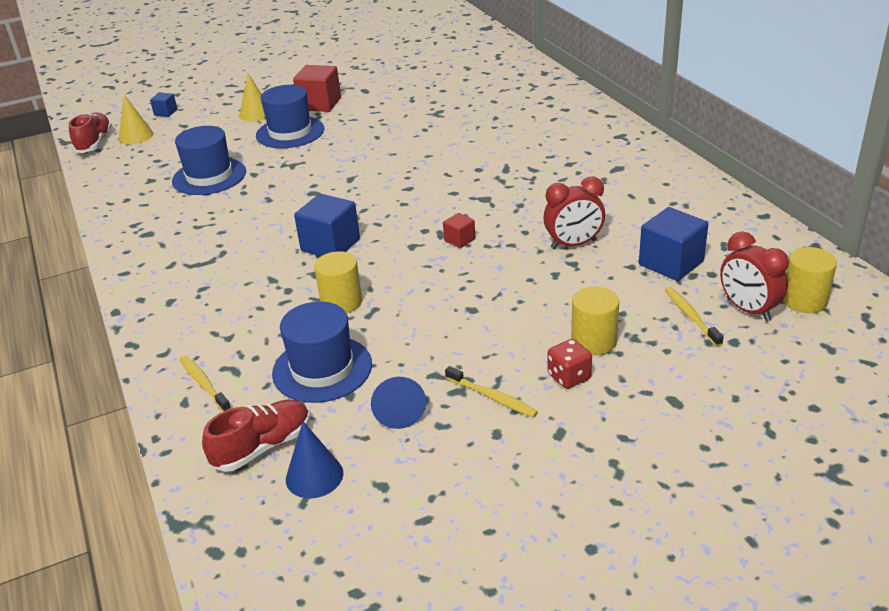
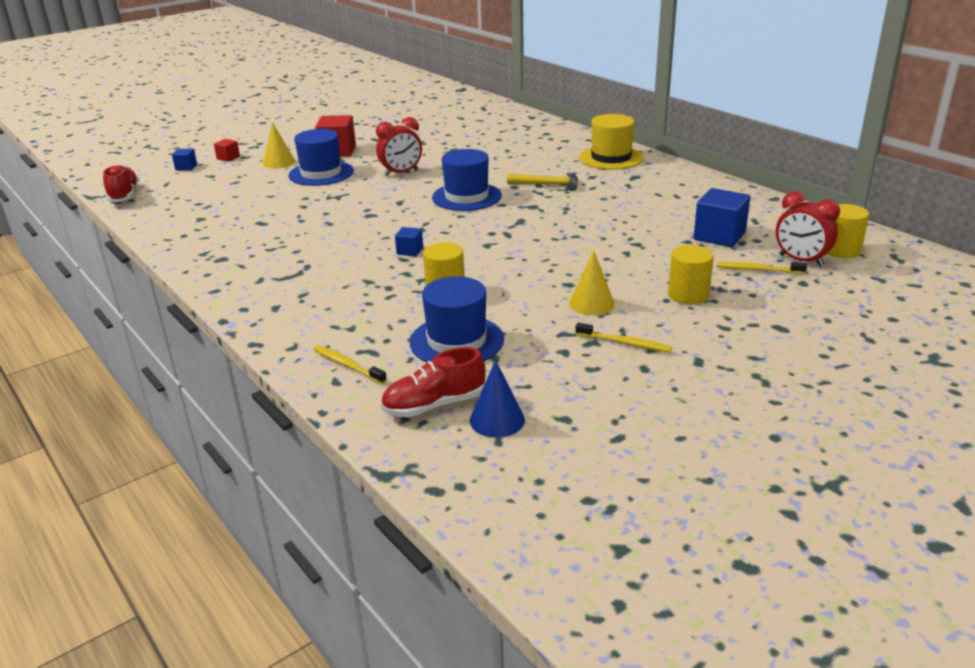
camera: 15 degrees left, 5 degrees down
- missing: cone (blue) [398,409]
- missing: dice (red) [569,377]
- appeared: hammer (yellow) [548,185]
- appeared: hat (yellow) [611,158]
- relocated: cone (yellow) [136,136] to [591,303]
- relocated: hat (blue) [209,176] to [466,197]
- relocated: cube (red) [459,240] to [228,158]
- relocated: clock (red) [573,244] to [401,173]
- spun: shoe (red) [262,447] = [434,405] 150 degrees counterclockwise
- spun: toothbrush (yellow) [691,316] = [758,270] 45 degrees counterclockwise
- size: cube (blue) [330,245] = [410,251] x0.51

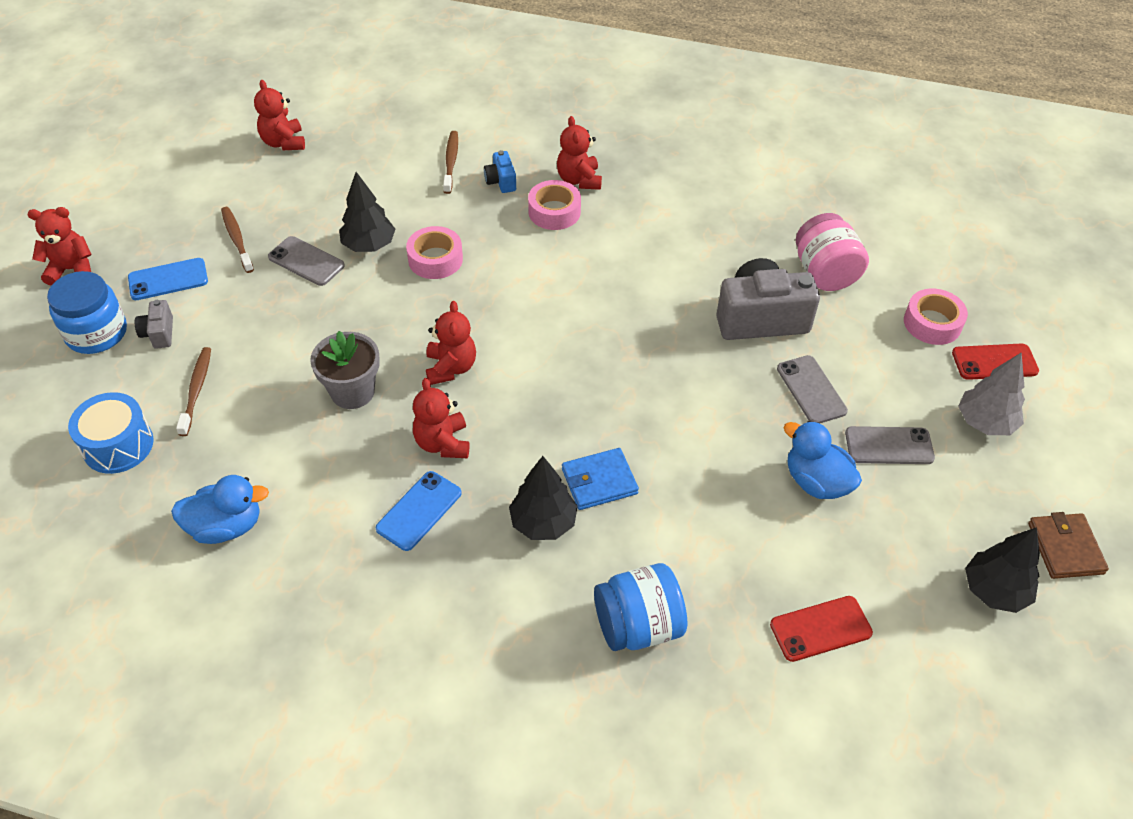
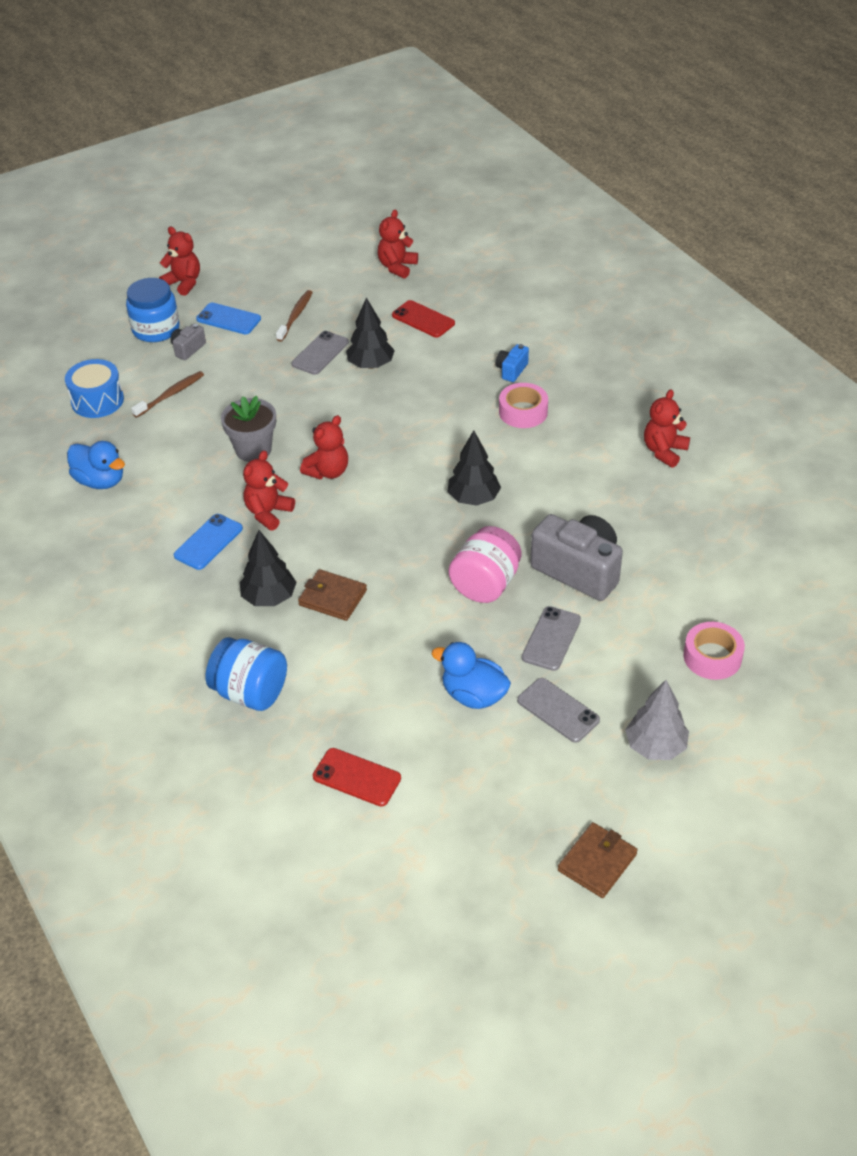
camera: 45 degrees right, 5 degrees down
- missing: tape (pink) [435,259]
- missing: toothbrush (brown) [451,162]
- relocated: teddy bear (red) [579,180] to [664,451]
- relocated: jar (pink) [825,273] to [485,584]
- relocated: phone (red) [994,362] to [423,319]
- relocated: tree (black) [994,591] to [473,498]
- colour: wallet (blue) [599,481] to wallet (brown) [333,597]
- spun: phone (grey) [306,261] = [320,353] 45 degrees clockwise
- spun: phone (blue) [419,511] = [208,542] 45 degrees counterclockwise
- spun: duck (blue) [816,482] = [473,695] 60 degrees counterclockwise

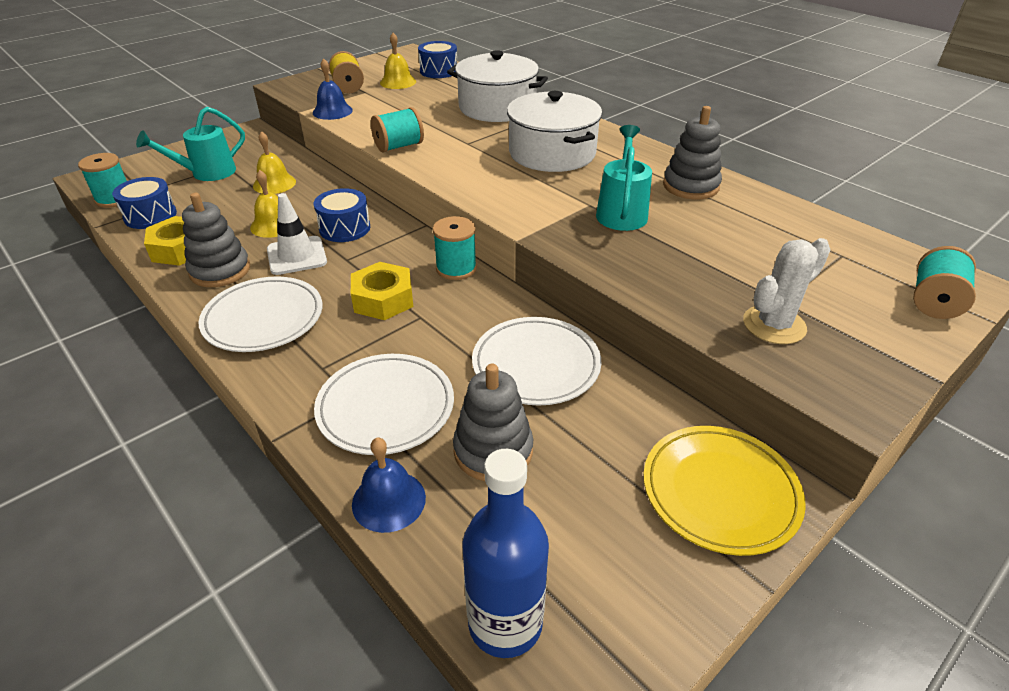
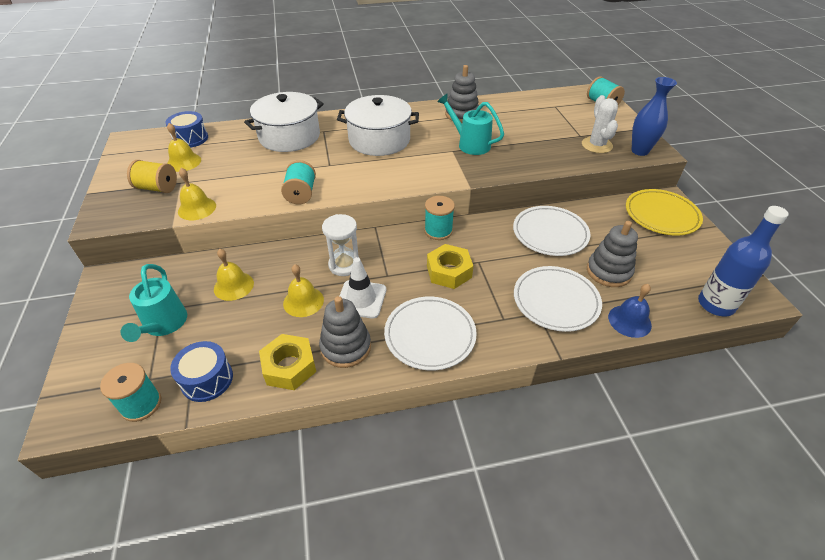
camera: 60 degrees left, 5 degrees up
- appeared: vase (blue) [639,151]
- exchanged: drum (blue) [345,228] to hourglass (white) [344,265]
- colour: bell (blue) [332,111] to bell (yellow) [197,208]

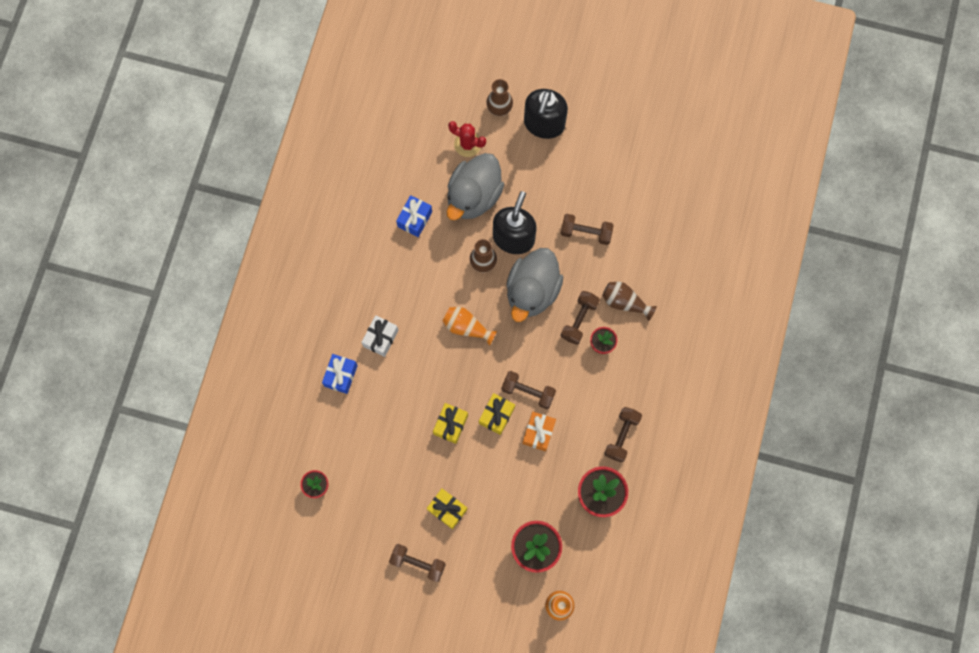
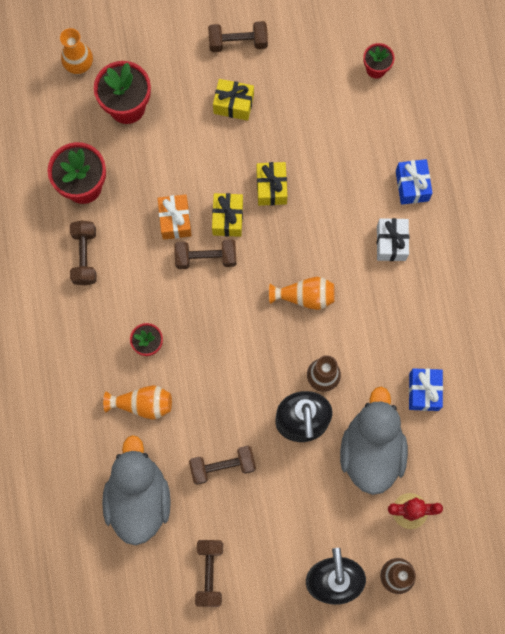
camera: 155 degrees right, 0 degrees up
- relocated: duck (grey) [532,291] to [138,498]
- relocated: dumbbell (brown) [579,320] to [209,573]
- colour: vase (brown) [625,302] to vase (orange) [143,404]

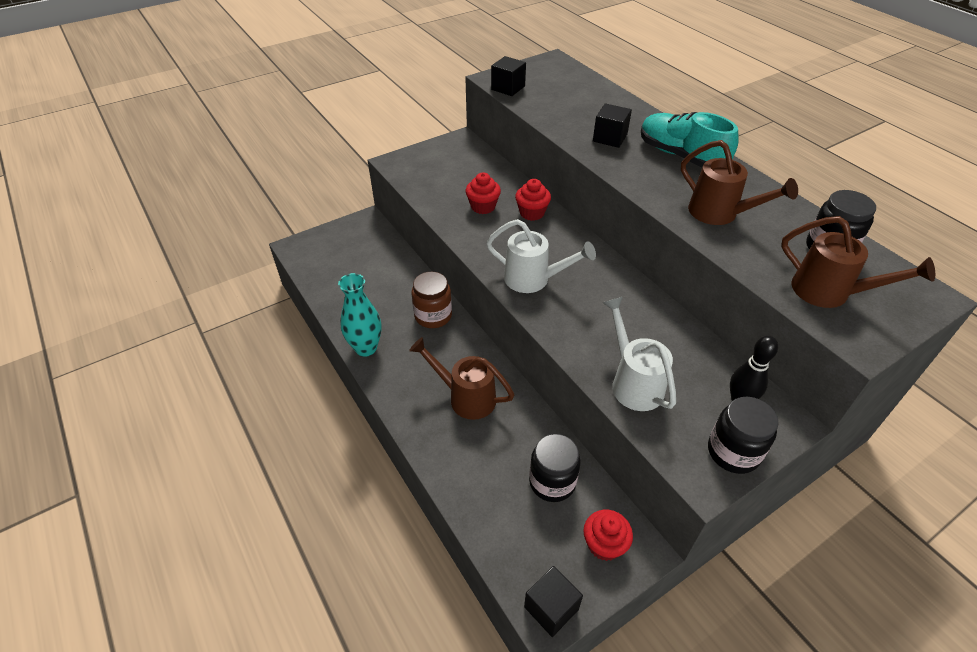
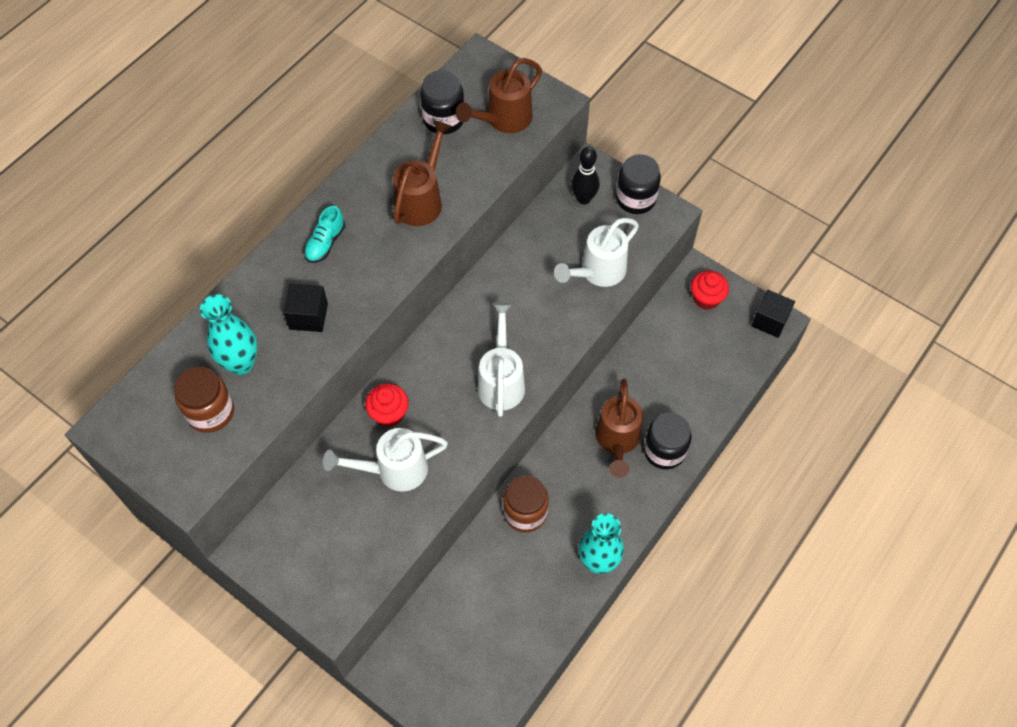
camera: 110 degrees left, 15 degrees up
- missing: cube (black) [508,88]
- appeared: jar (brown) [210,412]
- appeared: vase (turquoise) [241,363]
- relocated: jar (black) [552,482] to [664,451]
- exchanged: cupcake (red) [483,206] to watering can (white) [394,470]
- spun: watering can (brown) [829,292] = [504,119] 150 degrees counterclockwise
- size: shoe (turquoise) [681,156] = [325,243] x0.53

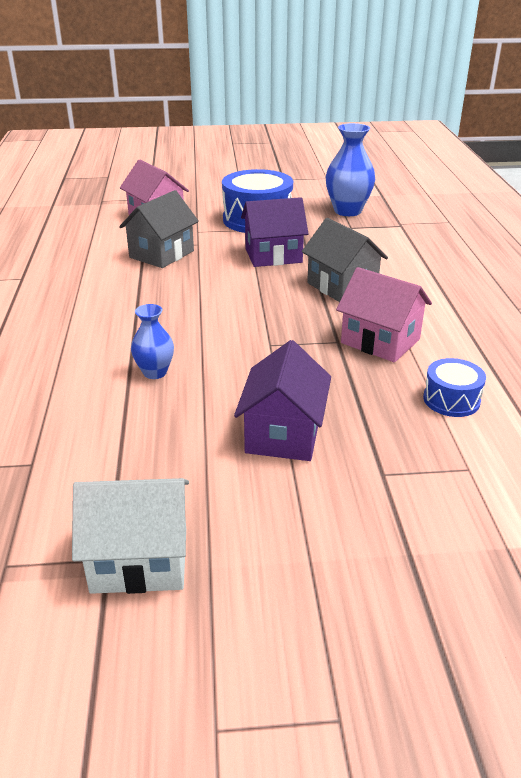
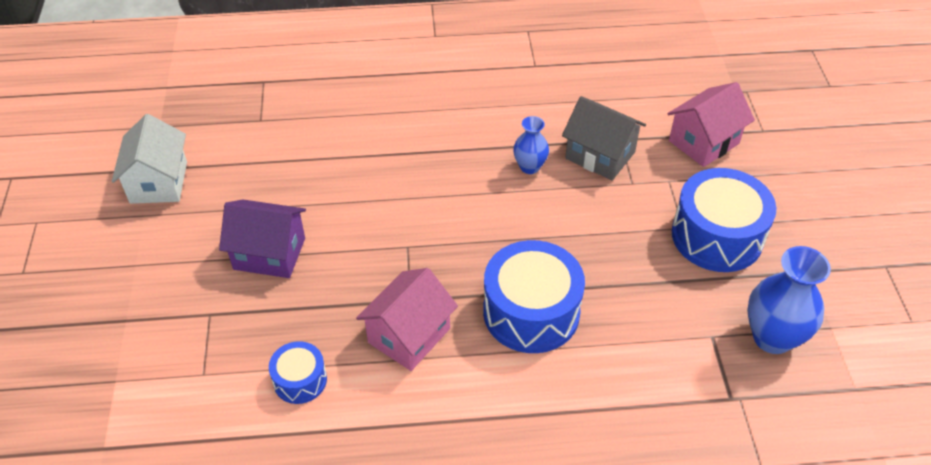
camera: 90 degrees right, 15 degrees up
- missing: house (purple) [273,255]
- relocated: vase (blue) [155,372] to [529,167]
- exchanged: house (grey) [342,286] to drum (blue) [531,312]

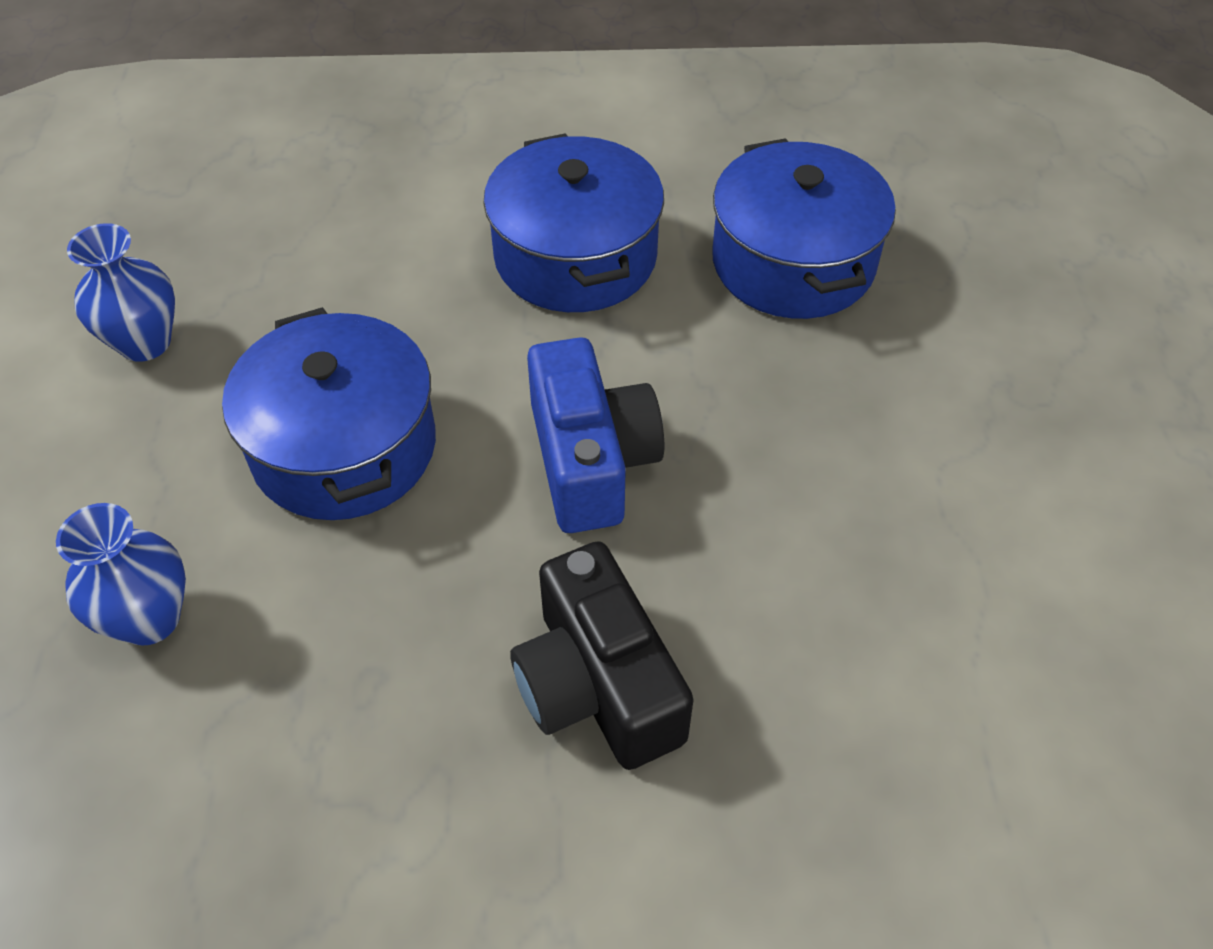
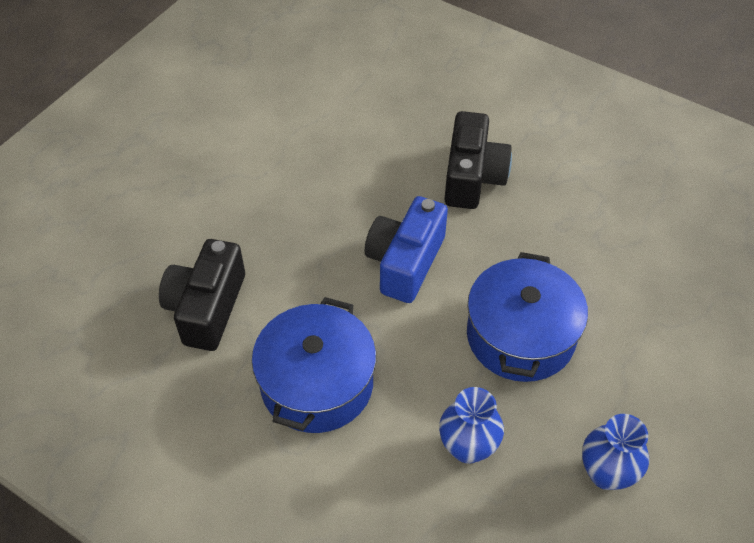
camera: 145 degrees left, 0 degrees up
- relocated: vase (blue) [149,618] to [467,447]
- exchanged: pot (blue) [793,262] to camera (black) [207,308]

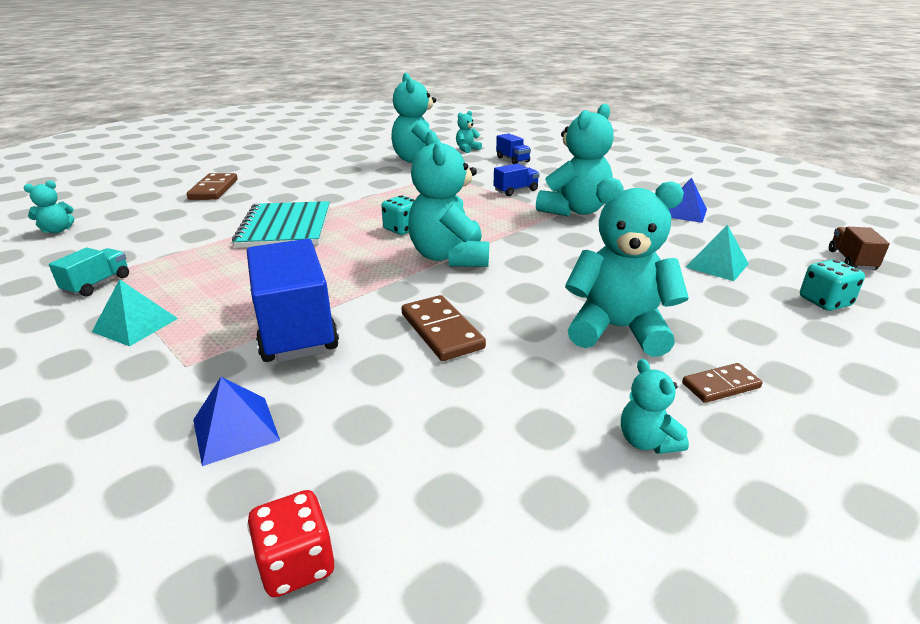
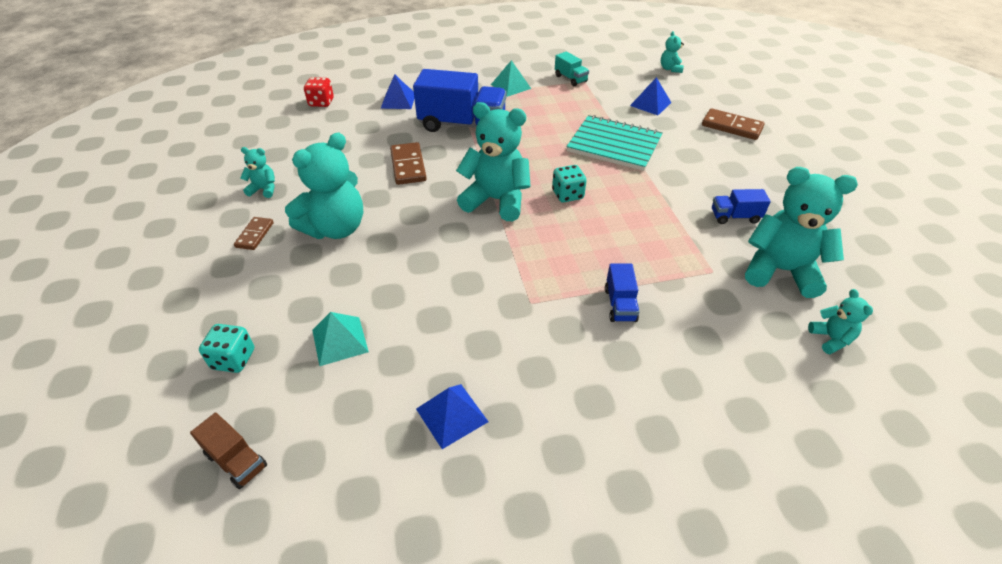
camera: 120 degrees right, 15 degrees up
- missing: teddy bear (turquoise) [574,210]
- appeared: pyramid (blue) [650,104]
- relocated: truck (blue) [512,160] to [735,217]
- spun: domino (brown) [441,331] = [408,166] 75 degrees clockwise

